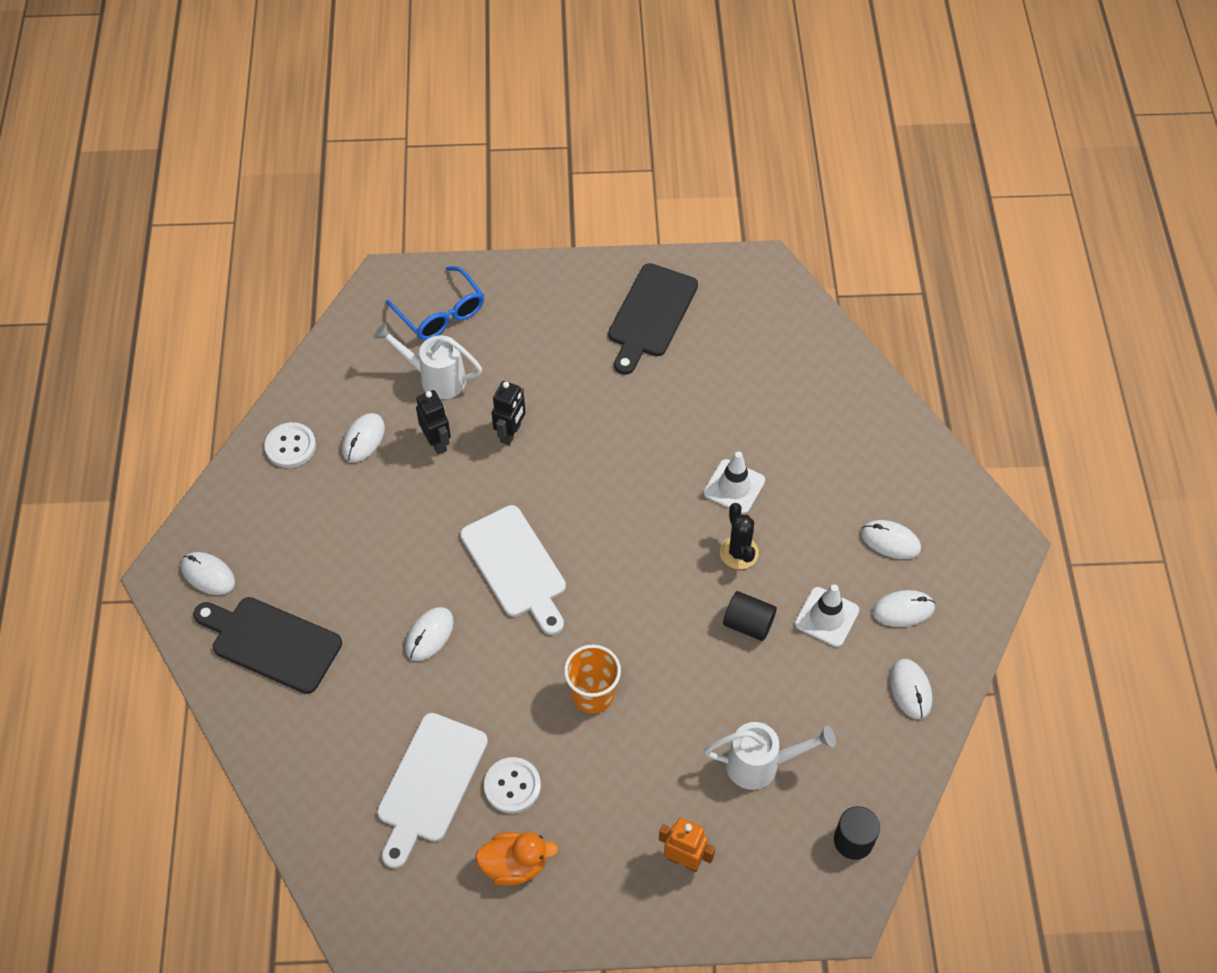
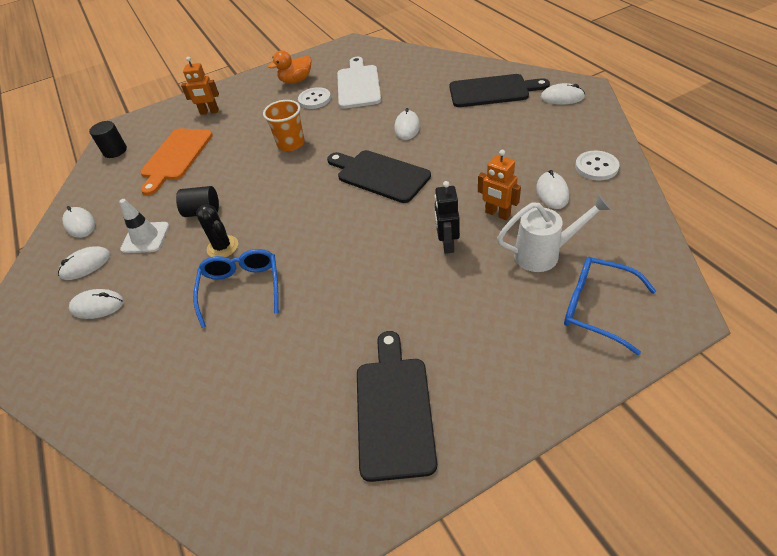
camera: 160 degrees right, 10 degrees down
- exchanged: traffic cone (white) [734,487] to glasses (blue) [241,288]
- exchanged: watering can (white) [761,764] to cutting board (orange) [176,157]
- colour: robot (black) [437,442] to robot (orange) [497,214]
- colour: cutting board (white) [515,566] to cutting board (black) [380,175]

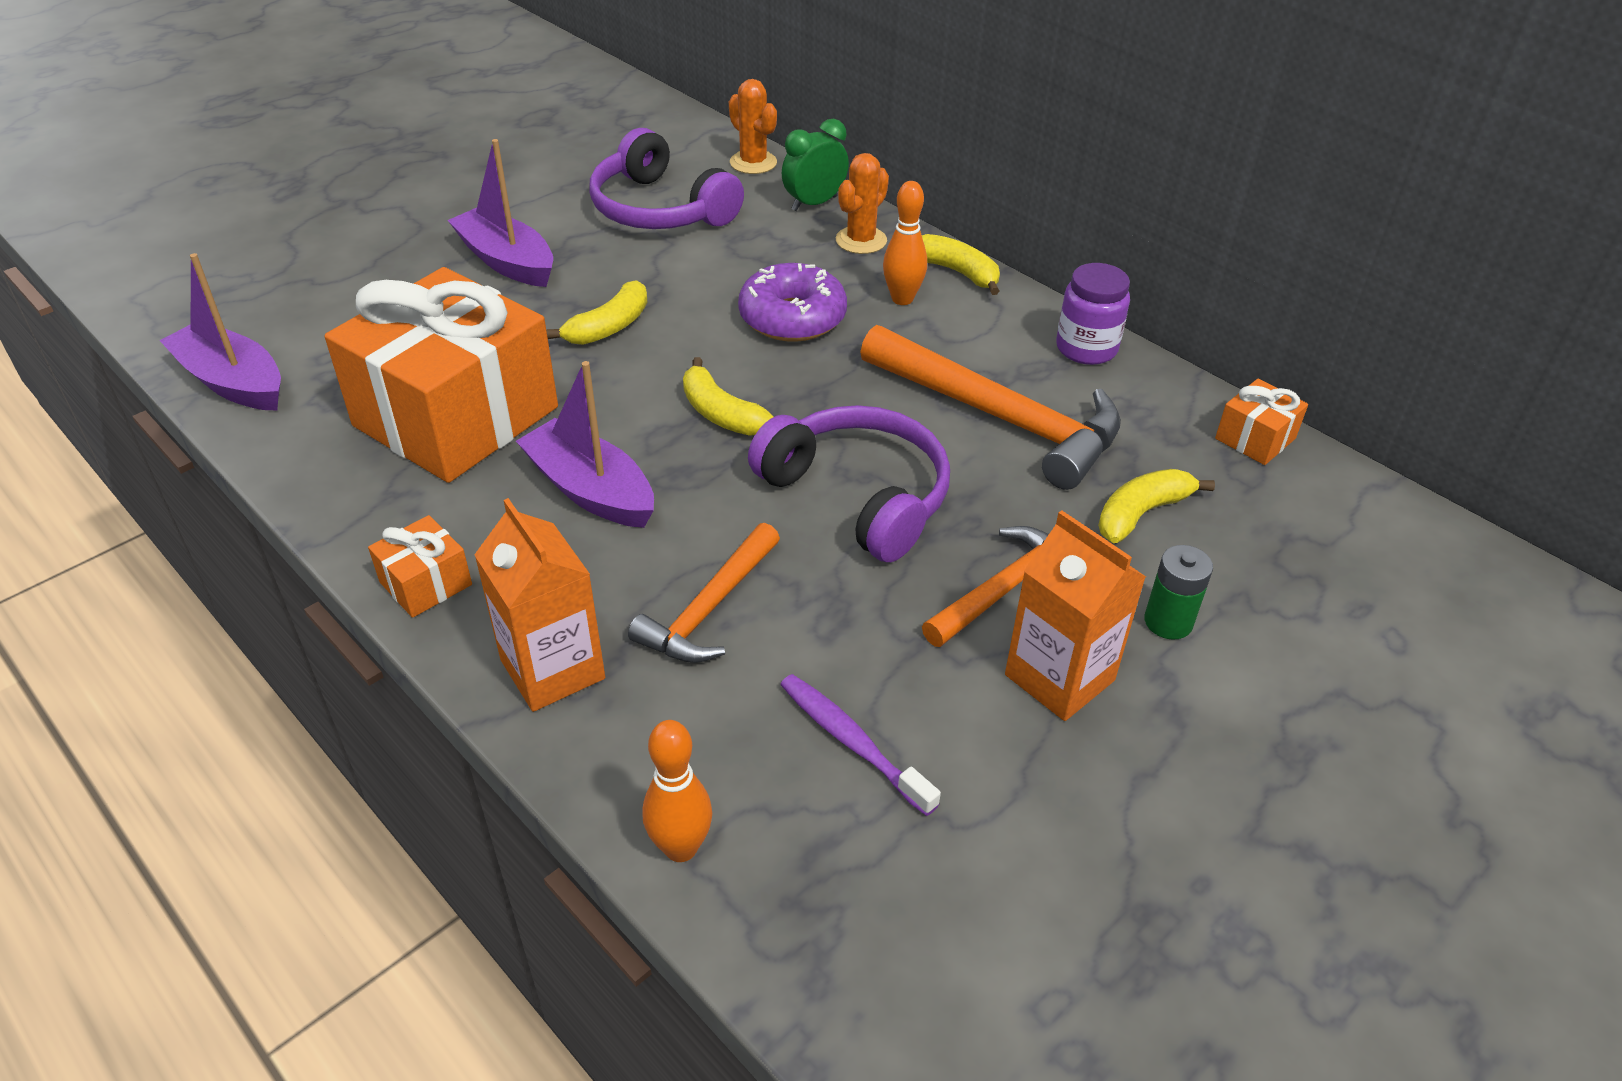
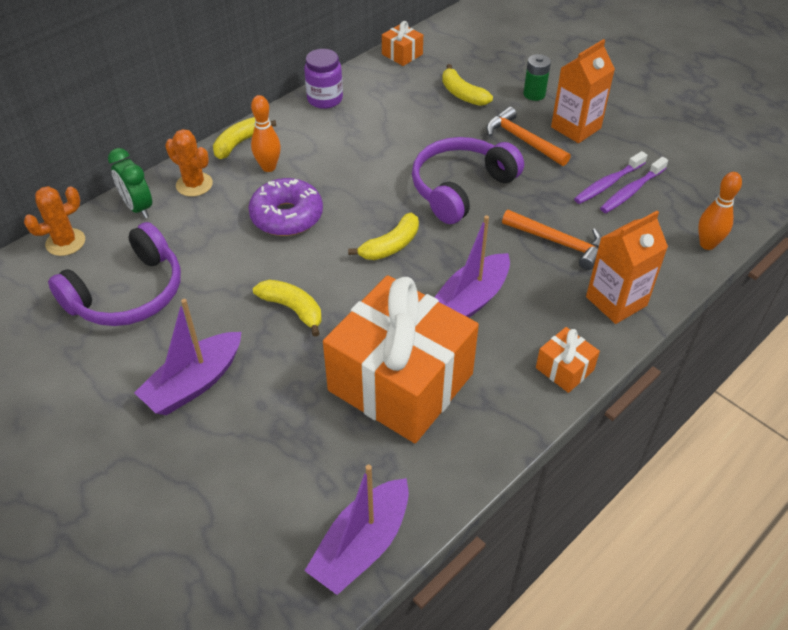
camera: 90 degrees left, 5 degrees up
- missing: hammer (orange) [1000,417]
- appeared: toothbrush (purple) [607,184]

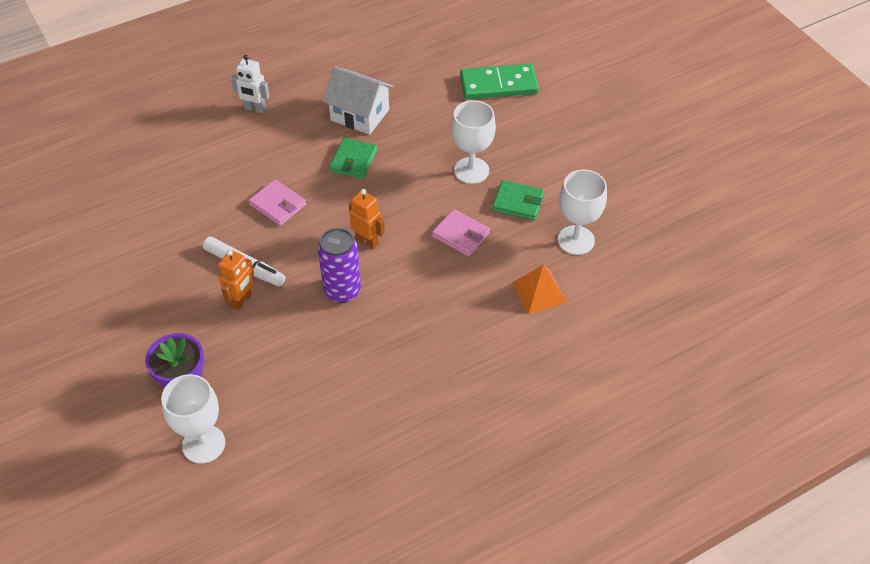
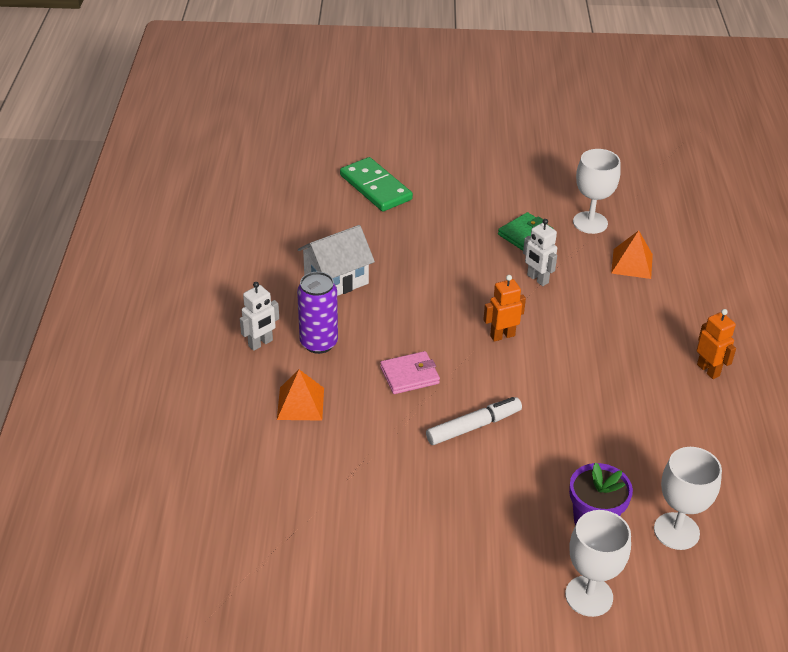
camera: 60 degrees left, 10 degrees down
- missing: wallet (green) [353,161]
- appeared: pyramid (orange) [300,403]
- relocated: robot (orange) [241,301] to [708,370]
- relocated: can (purple) [342,291] to [319,343]
- relocated: goblet (white) [471,170] to [589,596]
- exchanged: wallet (pink) [461,235] to robot (white) [537,279]
- spun: domino (green) [498,85] = [376,187] 60 degrees counterclockwise

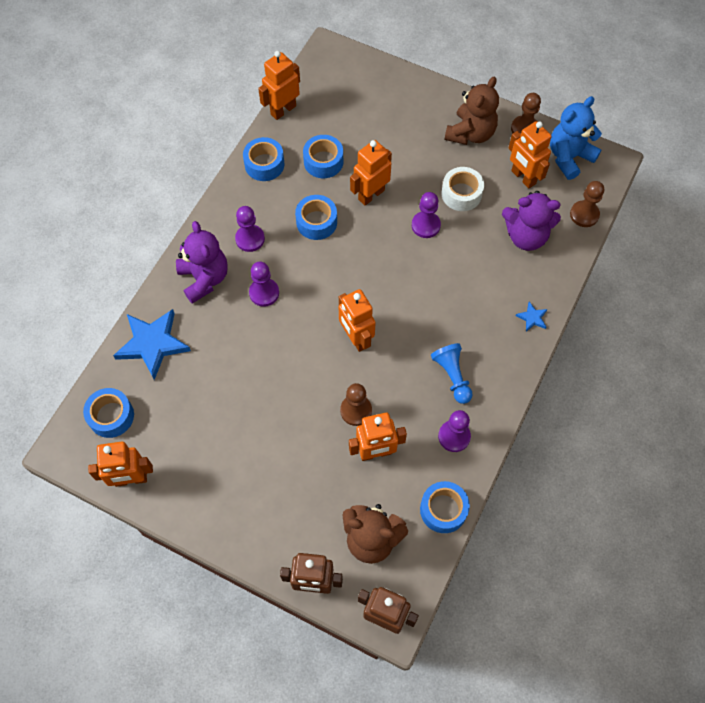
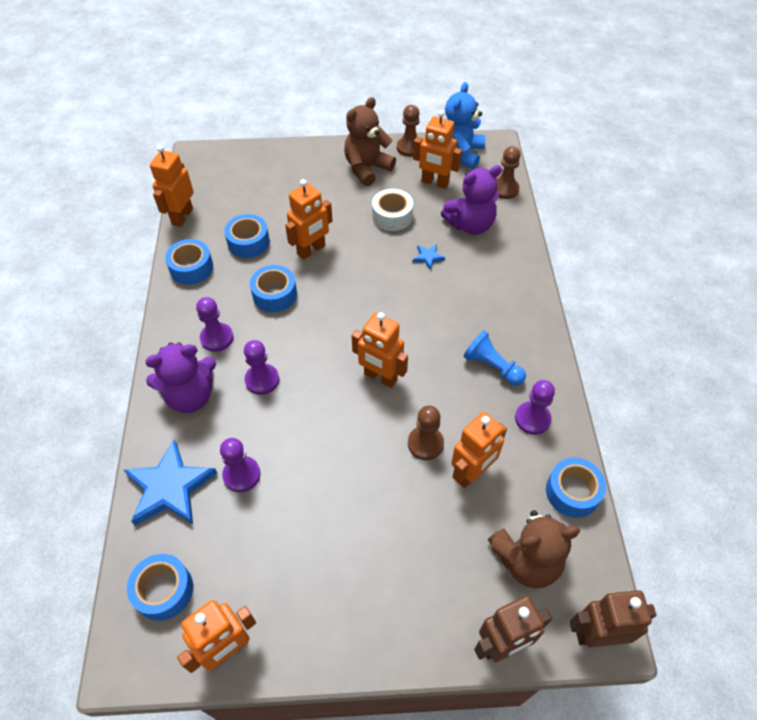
camera: 30 degrees left, 10 degrees down
- relocated: pawn (purple) [425,225] to [241,475]
- relocated: star (blue) [532,318] to [428,257]
- spun: teddy bear (purple) [204,278] = [190,396] 120 degrees clockwise
- spun: robot (orange) [371,194] = [311,250] 150 degrees counterclockwise
- spun: teddy bear (brown) [470,133] = [367,168] 135 degrees counterclockwise

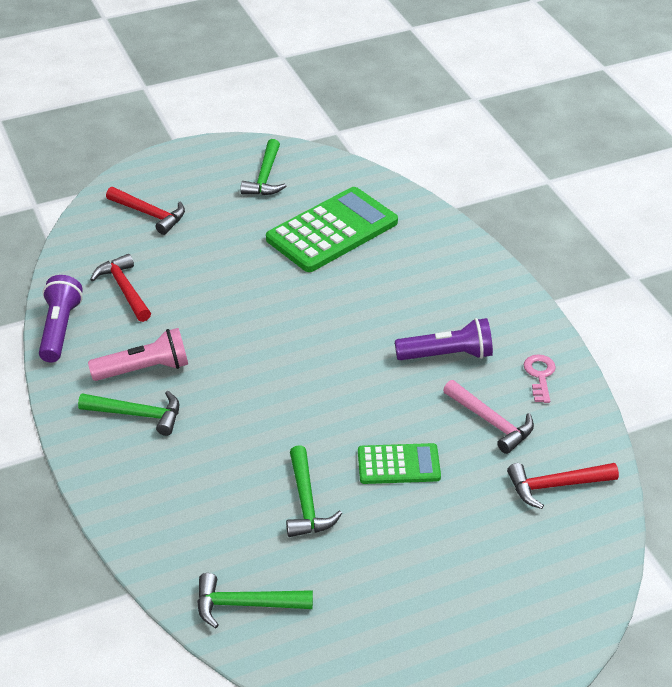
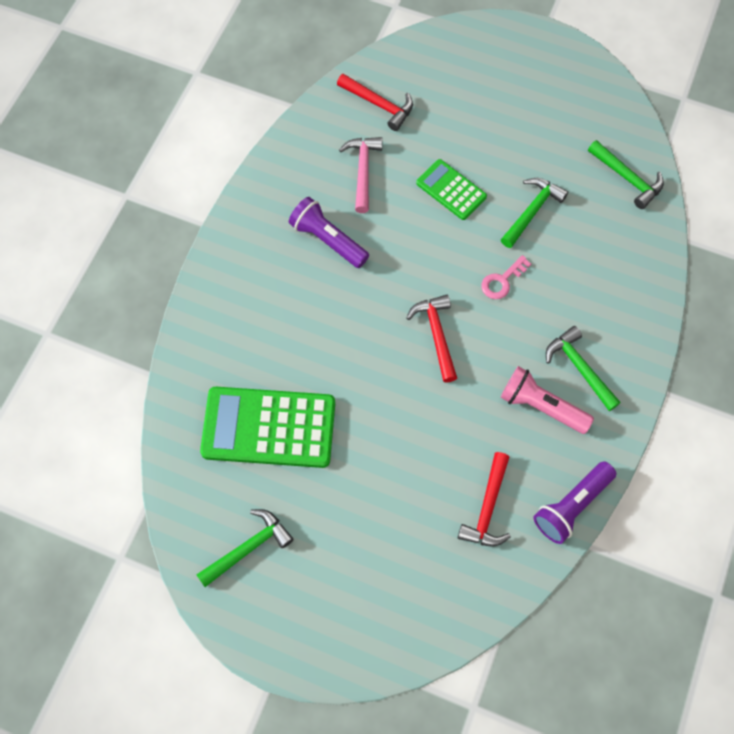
camera: 135 degrees left, 25 degrees up
- relocated: hammer (red) [150,214] to [436,334]
- relocated: key (pink) [540,375] to [502,281]

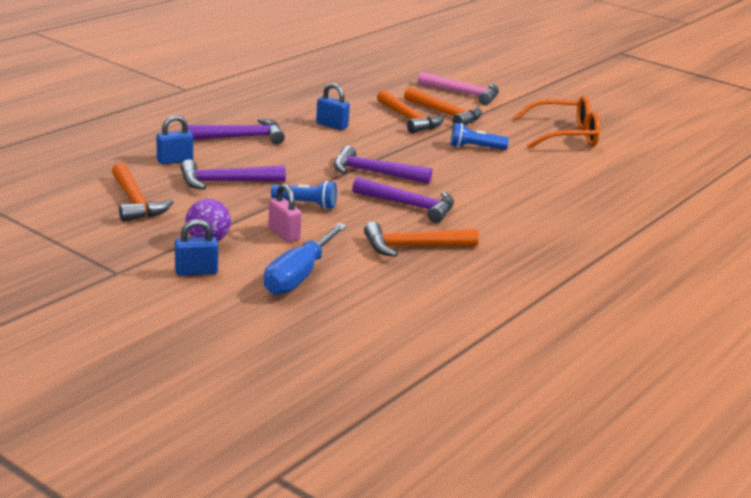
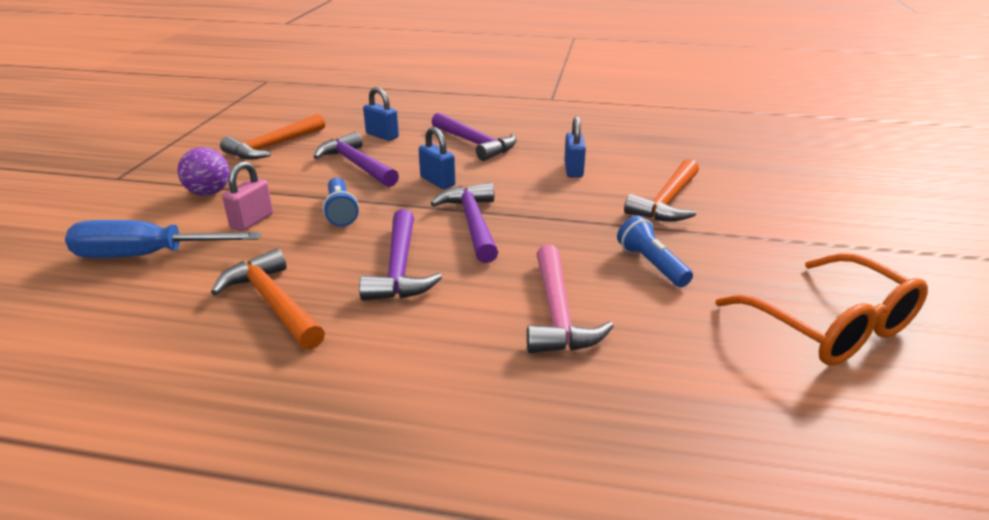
camera: 65 degrees right, 5 degrees up
- missing: hammer (orange) [446,114]
- relocated: padlock (blue) [196,271] to [437,181]
- relocated: hammer (pink) [463,94] to [558,313]

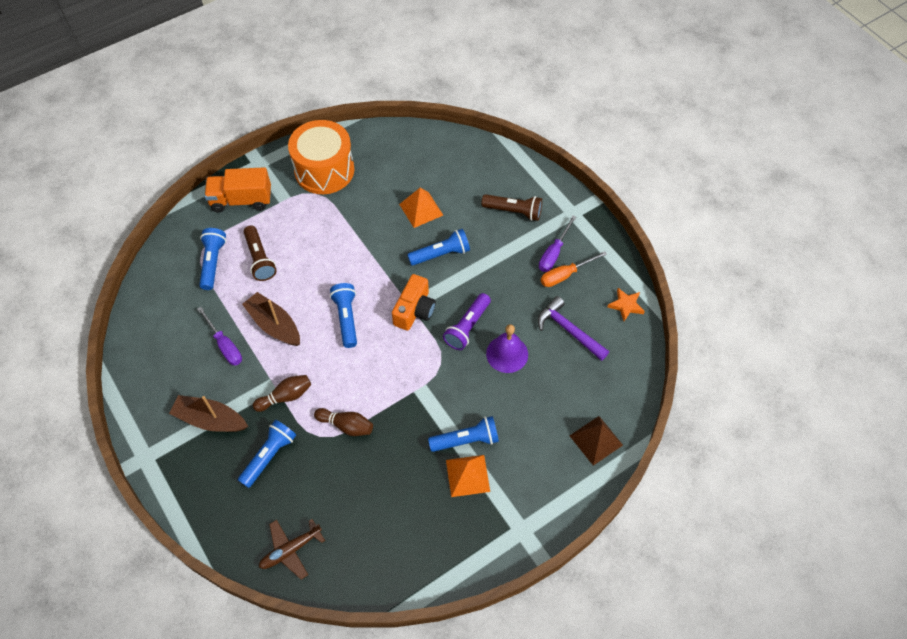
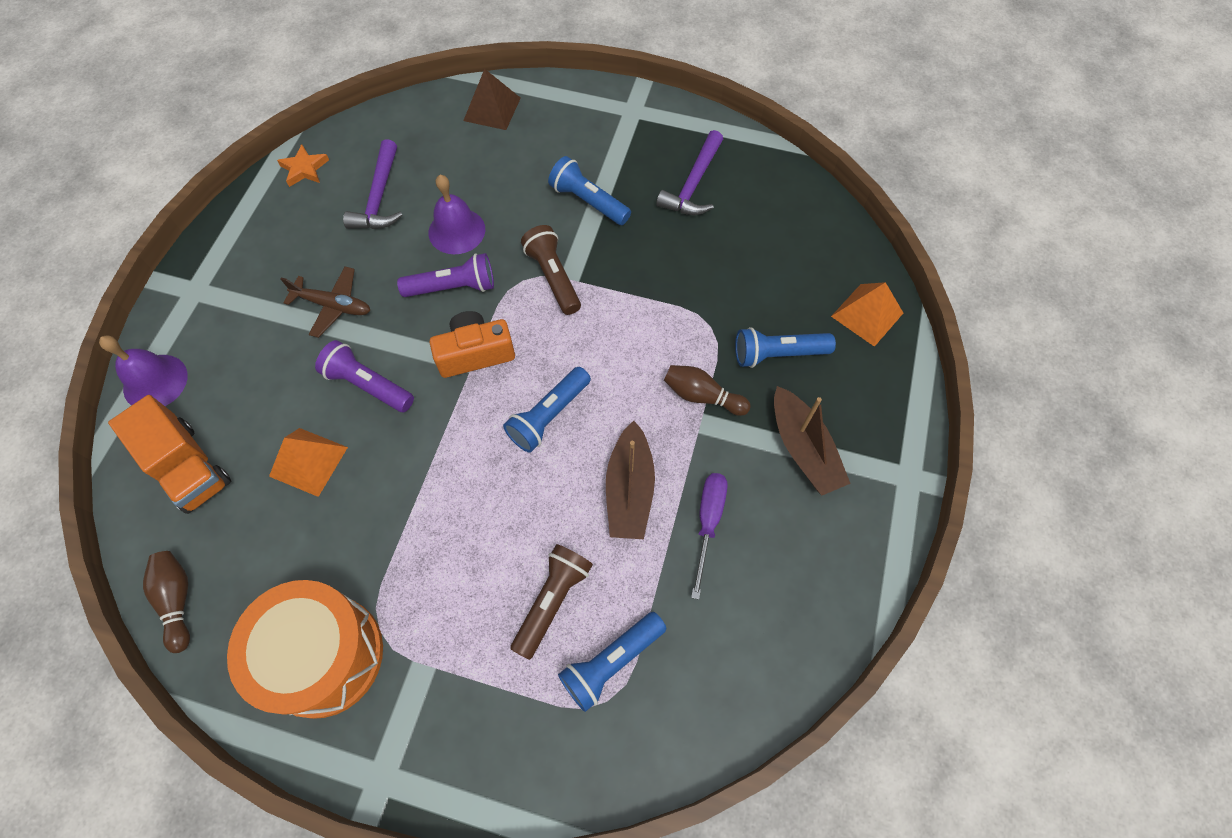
camera: 130 degrees left, 5 degrees up
- missing: screwdriver (purple) [553,253]
- missing: screwdriver (orange) [565,275]
- appeared: bell (purple) [155,382]
- appeared: hammer (purple) [693,184]
- relocated: truck (orange) [241,200] to [188,467]
- relocated: plane (brown) [290,550] to [333,305]
- relocated: bowling pin (brown) [346,425] to [177,600]
- relocated: pyramid (orange) [467,475] to [867,314]
- relocated: flashlight (brown) [513,211] to [553,277]
- colour: flashlight (blue) [441,254] to flashlight (purple) [368,385]

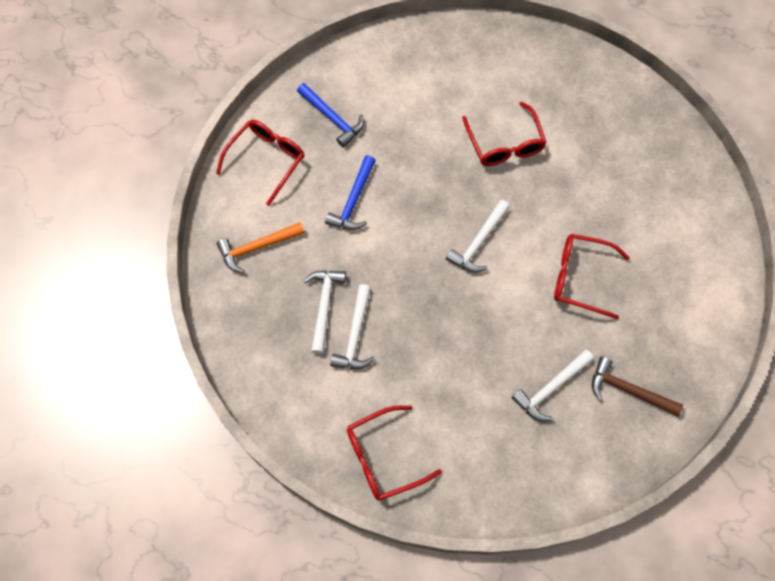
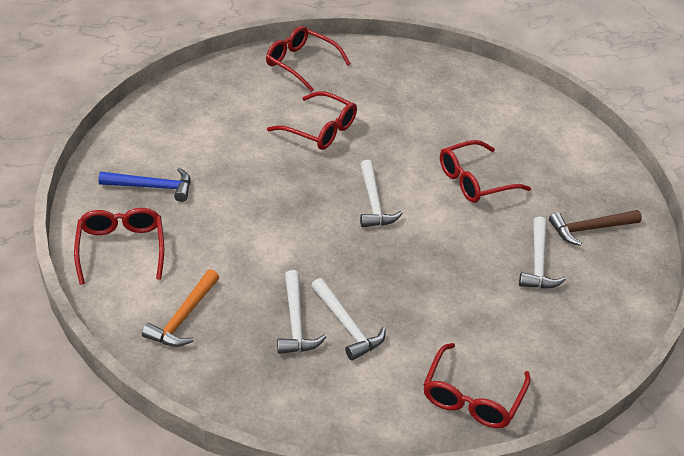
camera: 45 degrees left, 25 degrees down
- missing: hammer (blue) [353,201]
- appeared: glasses (red) [301,64]
- spun: hammer (white) [324,306] = [295,322] 150 degrees counterclockwise

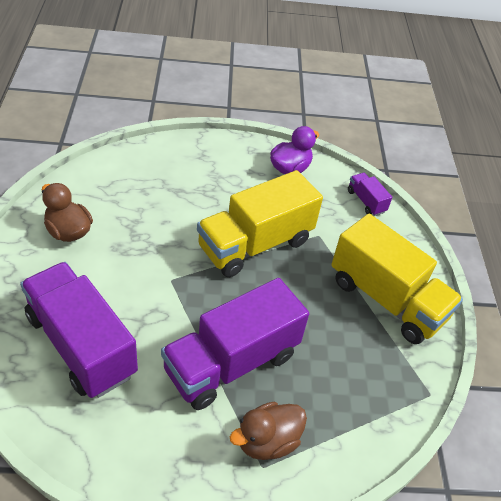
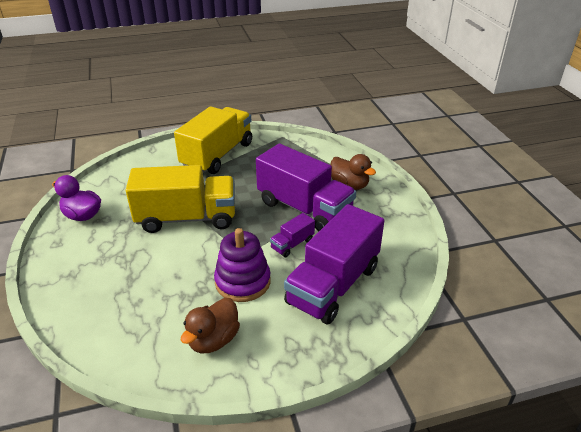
camera: 100 degrees left, 10 degrees down
- appeared: stacking toy (purple) [242,282]
- relocated: truck (purple) [366,201] to [292,244]
- spun: truck (yellow) [255,244] = [187,218] 45 degrees counterclockwise

